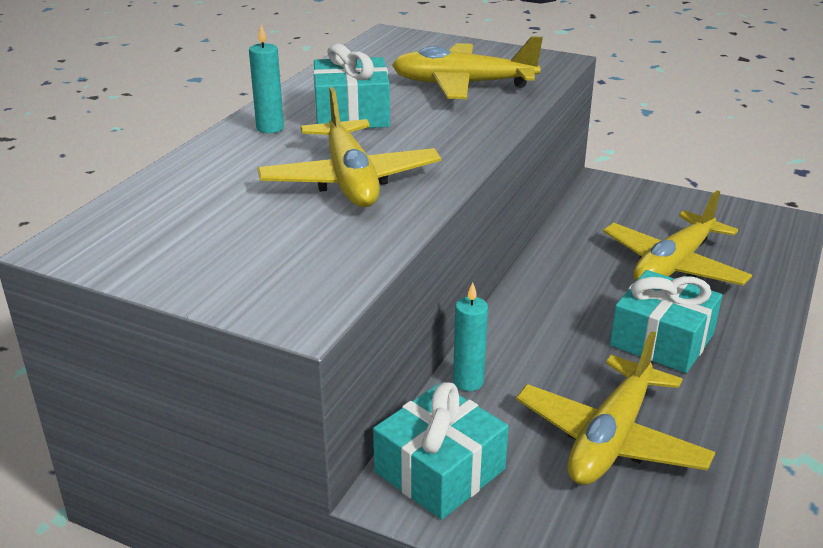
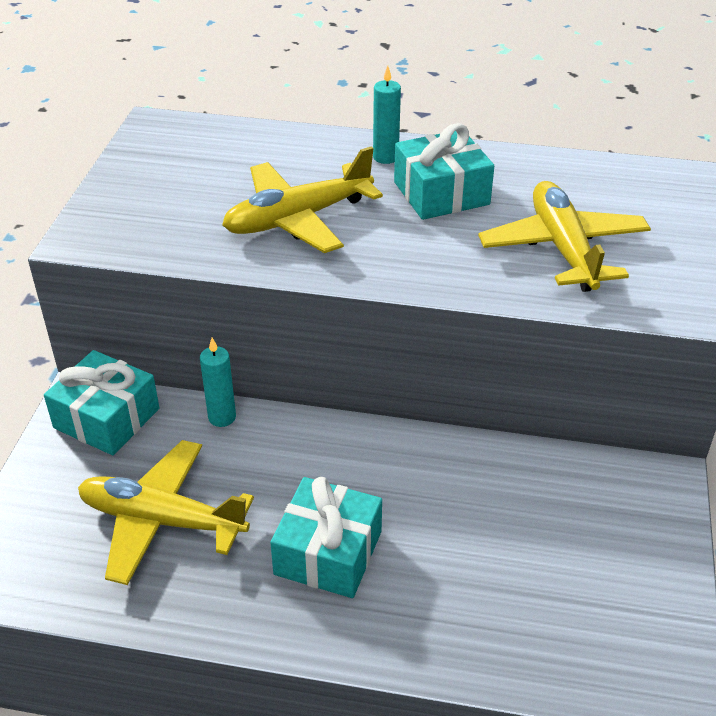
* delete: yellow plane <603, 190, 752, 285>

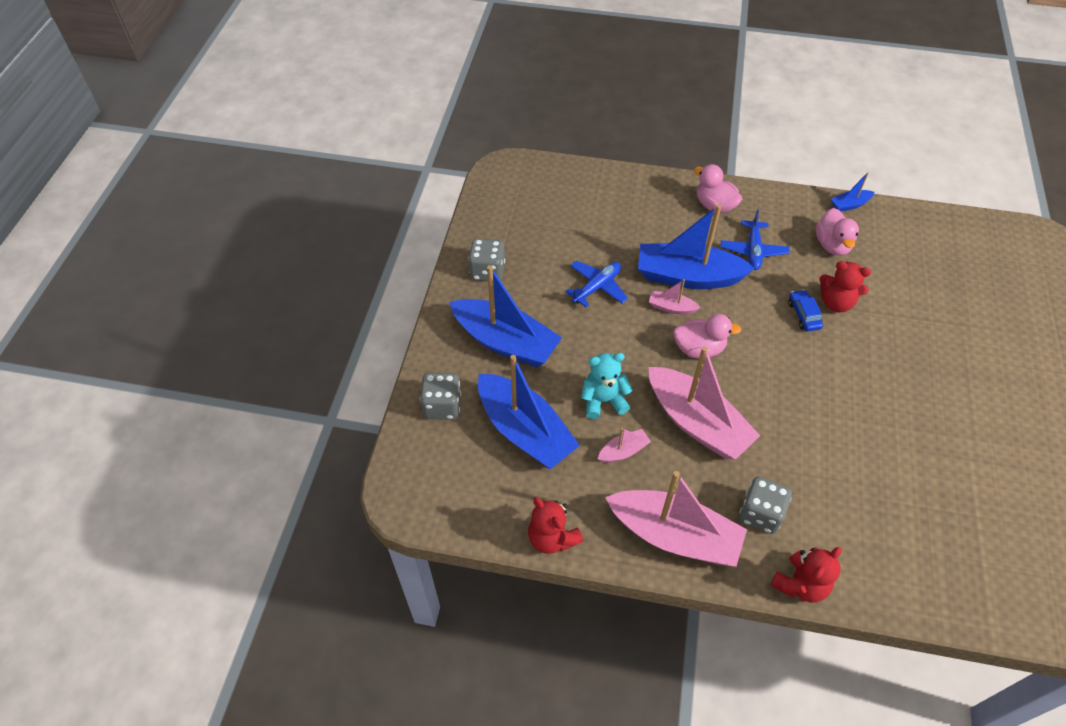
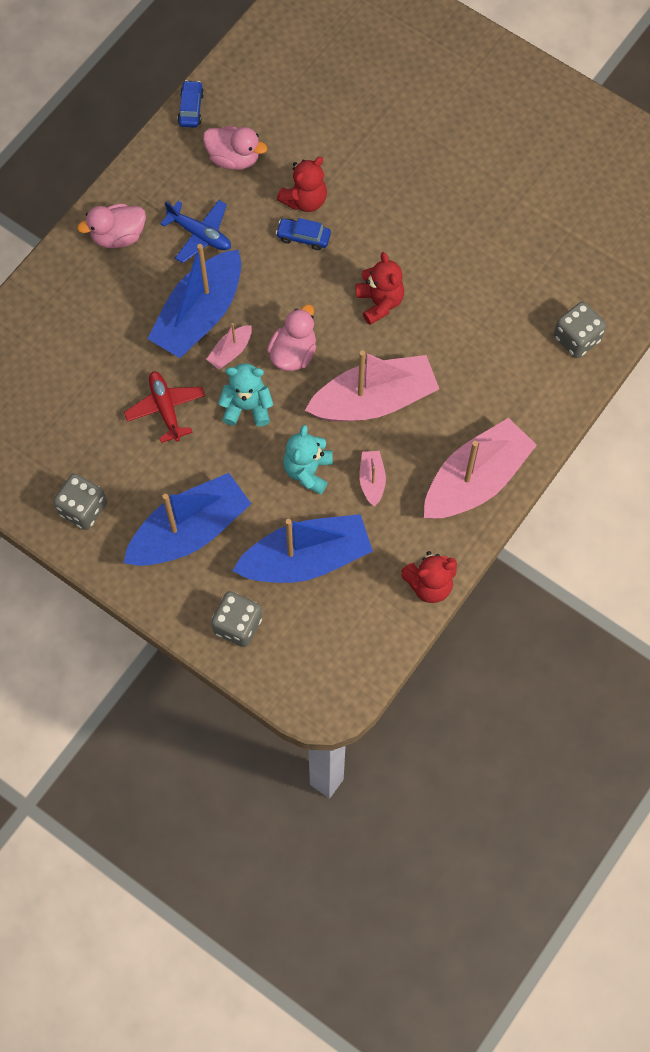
* replace: blue boat <831, 172, 874, 212> to blue car <178, 80, 204, 128>
* recolor: blue plane <565, 261, 628, 307> to red plane <124, 371, 205, 443>
* move: grey dice <739, 477, 792, 534> to <554, 301, 606, 358>
* move: red teddy bear <770, 547, 842, 603> to <356, 252, 404, 325>
* insert: turquoise teddy bear <218, 363, 274, 427>

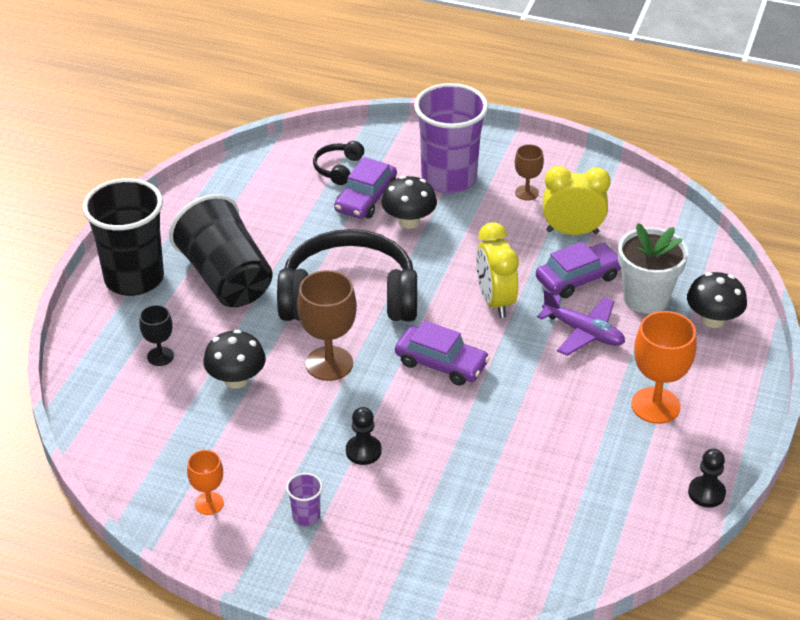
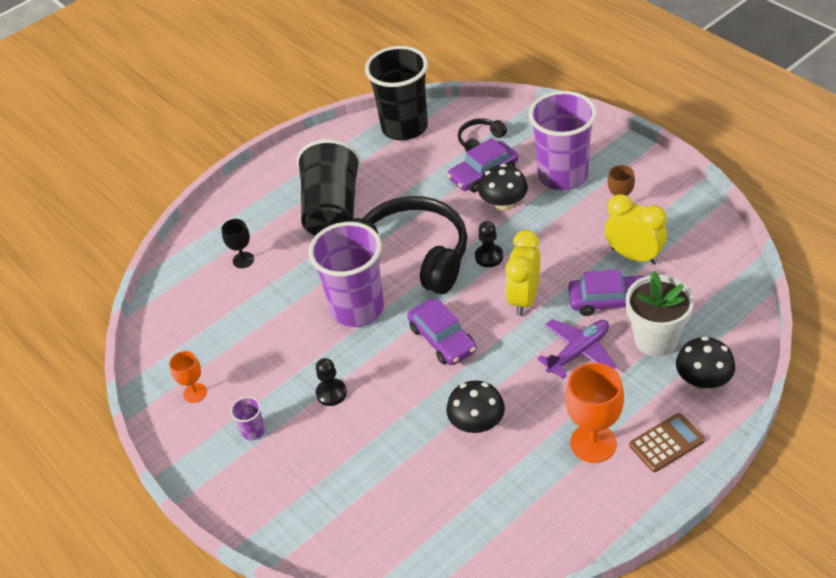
* move: black cup <83, 178, 164, 296> to <365, 46, 428, 140>
* replace: brown goblet <297, 270, 357, 381> to purple cup <309, 222, 384, 327>
* rotate: purple plane <537, 289, 625, 356> = <537, 319, 617, 379> 105 degrees counterclockwise
* move: black mushroom <203, 330, 266, 389> to <446, 380, 505, 434>
* move: black pawn <688, 449, 726, 508> to <475, 221, 503, 267>
* insert: brown calculator <629, 413, 705, 472>

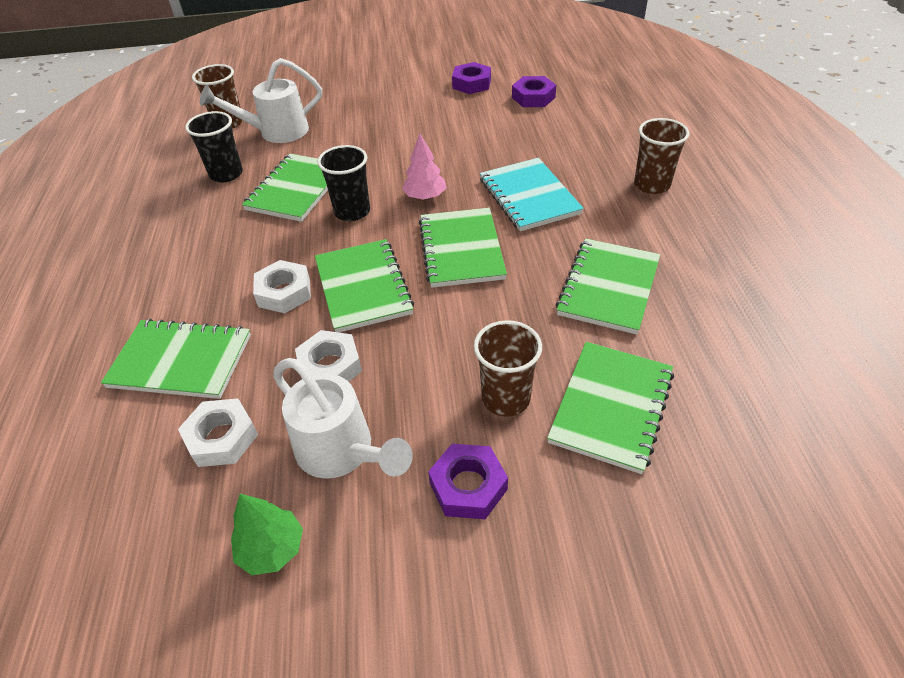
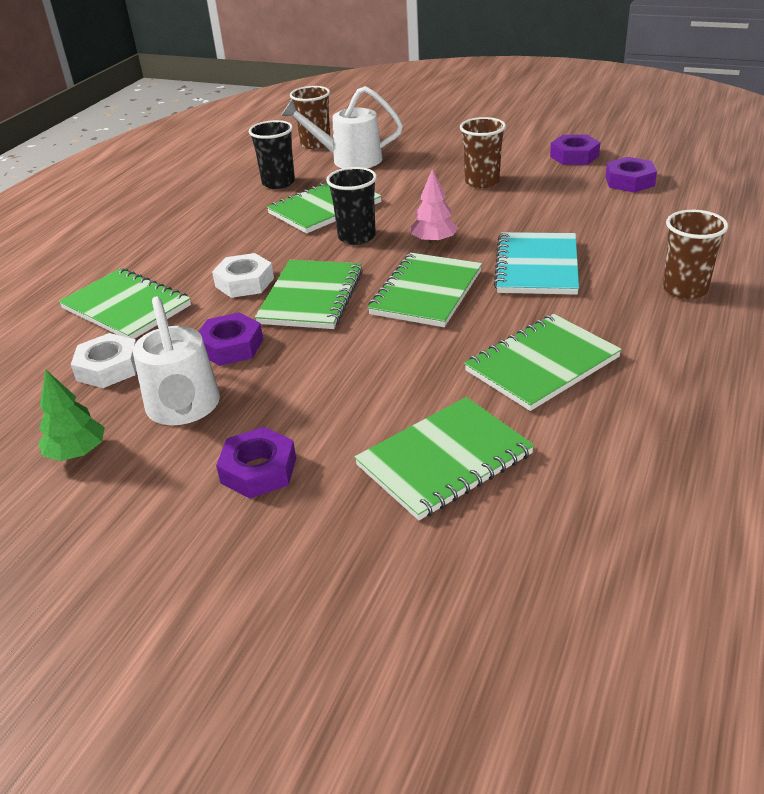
* move: brown cup <474, 320, 542, 417> to <460, 117, 506, 188>
* recolor: white nut <295, 330, 362, 382> to purple nut <199, 312, 263, 366>

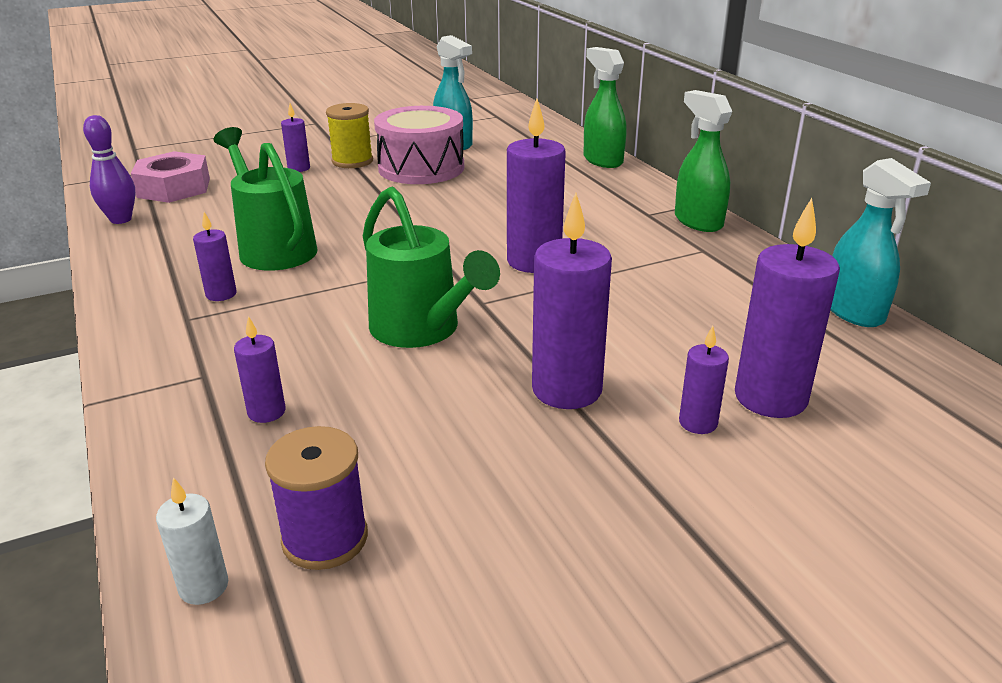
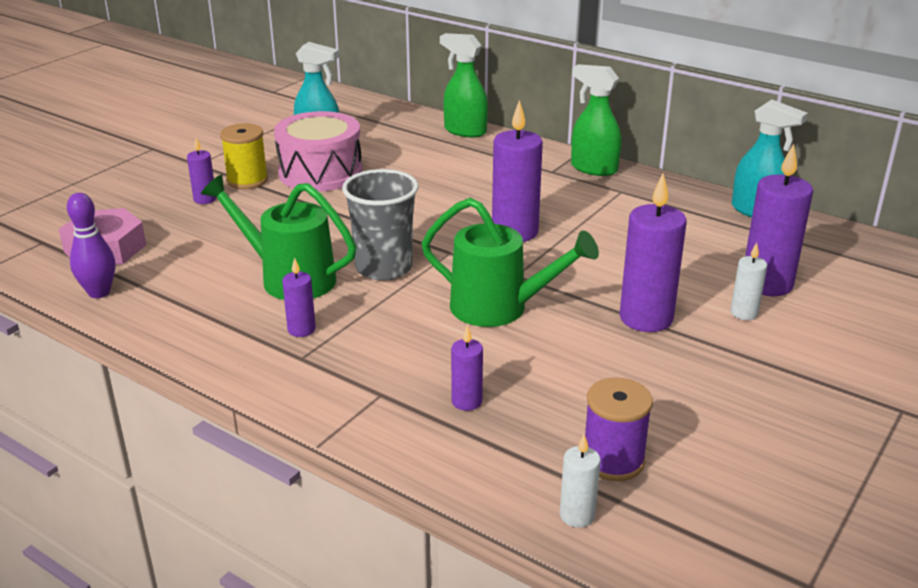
* recolor: purple candle <679, 326, 729, 434> to white candle <730, 242, 767, 320>
* insert: grey cup <342, 169, 418, 281>

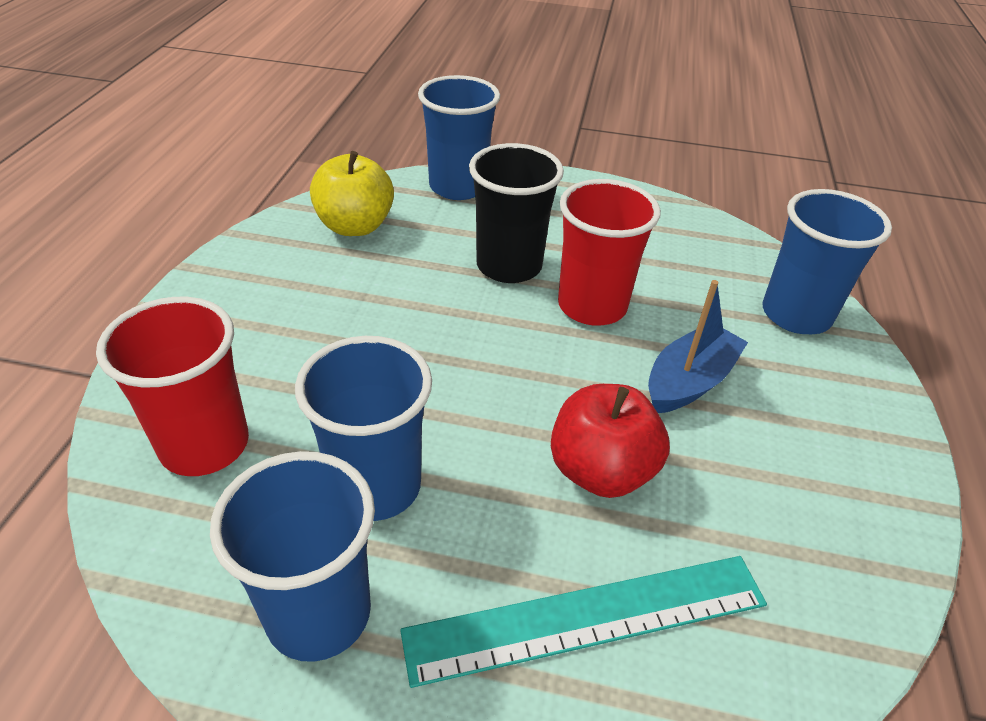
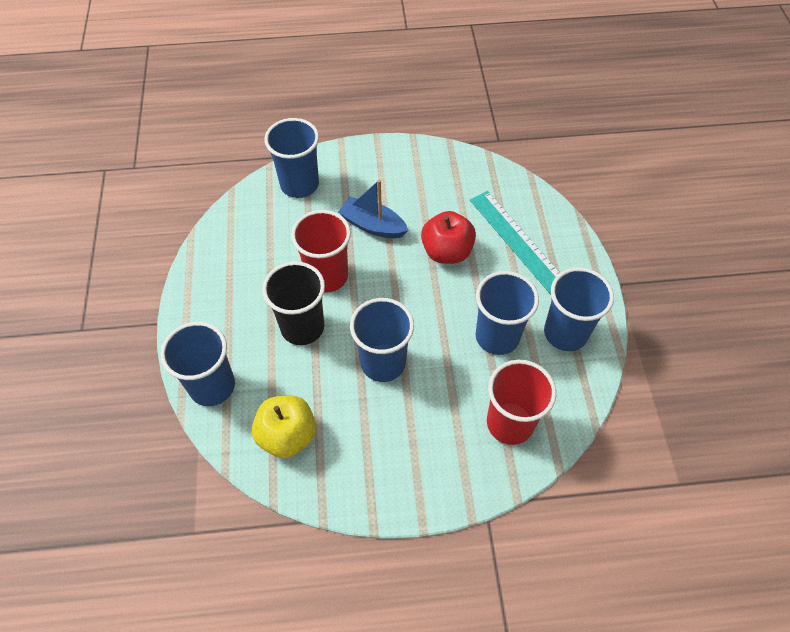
* insert: blue cup <350, 298, 414, 382>

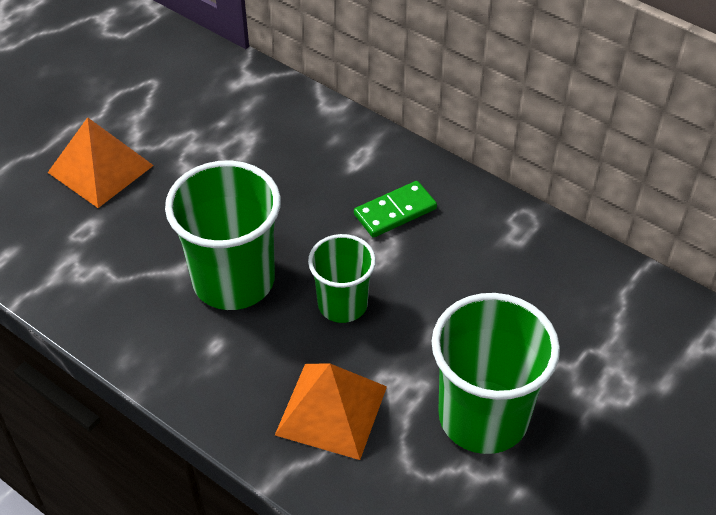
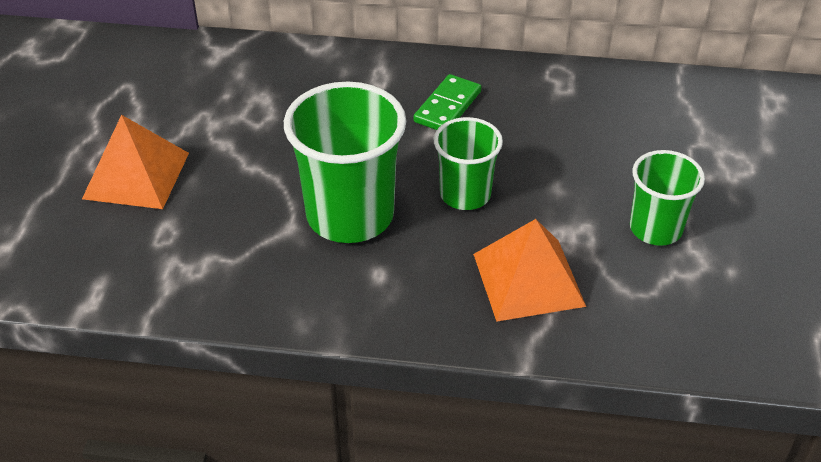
* resize: green cup <432, 293, 560, 454> = <630, 150, 705, 246> x0.60

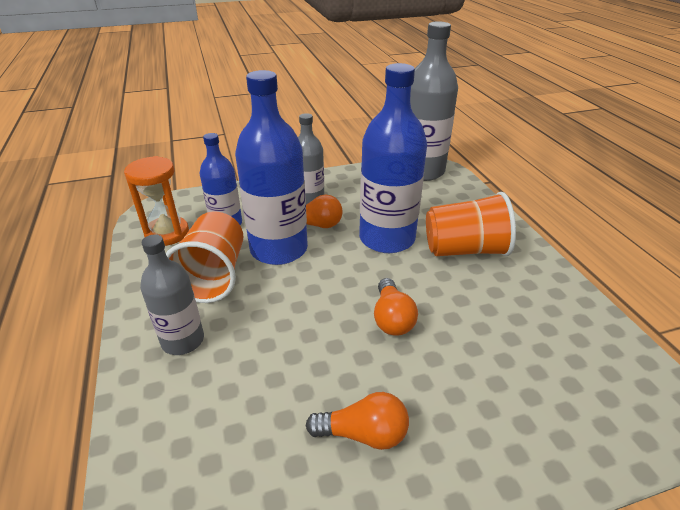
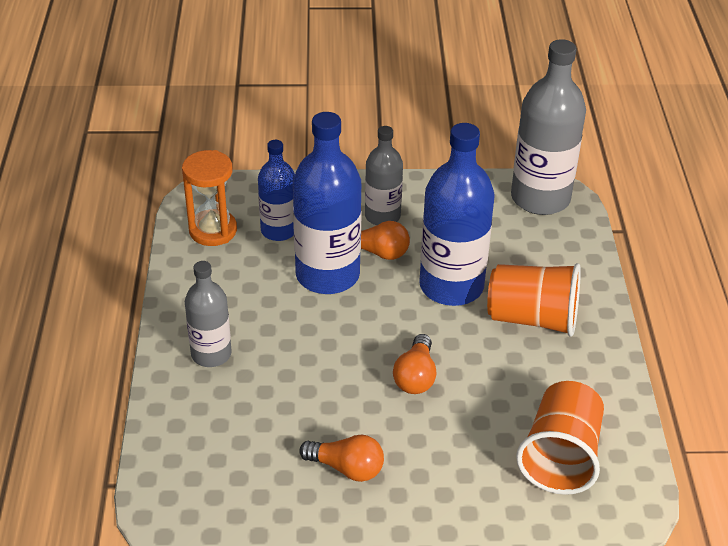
* move: orange cup <166, 212, 244, 303> to <516, 381, 604, 495>

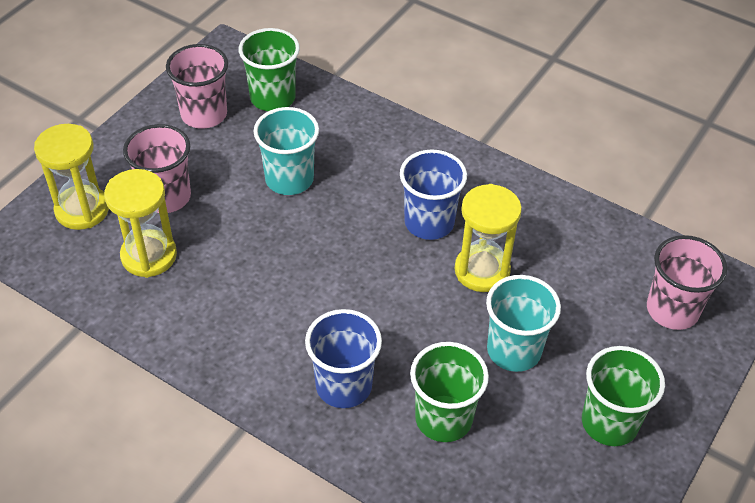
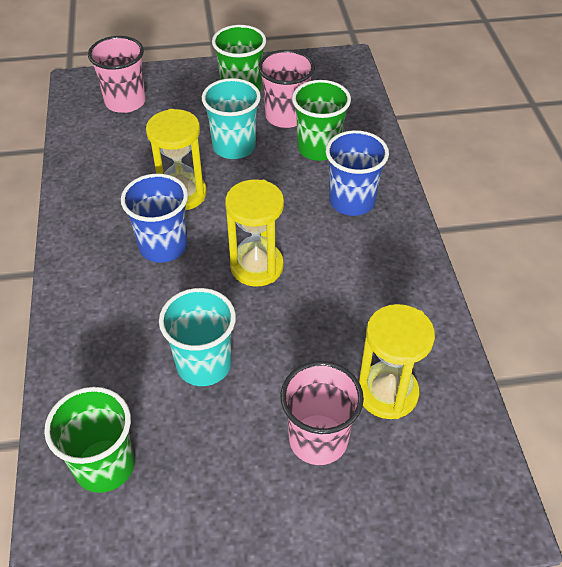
* move: pink cup <166, 44, 228, 129> to <258, 50, 315, 128>
* move: yellow hourglass <34, 124, 109, 230> to <225, 179, 284, 287>

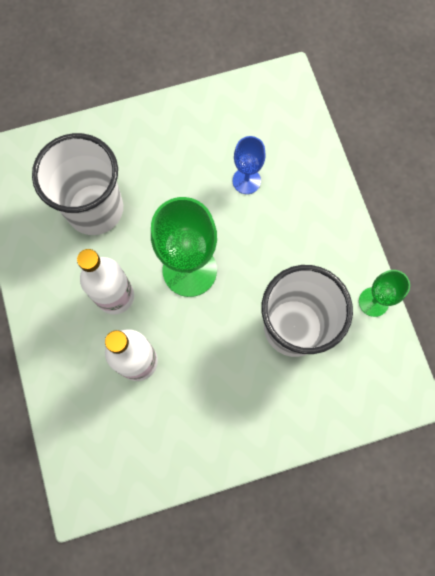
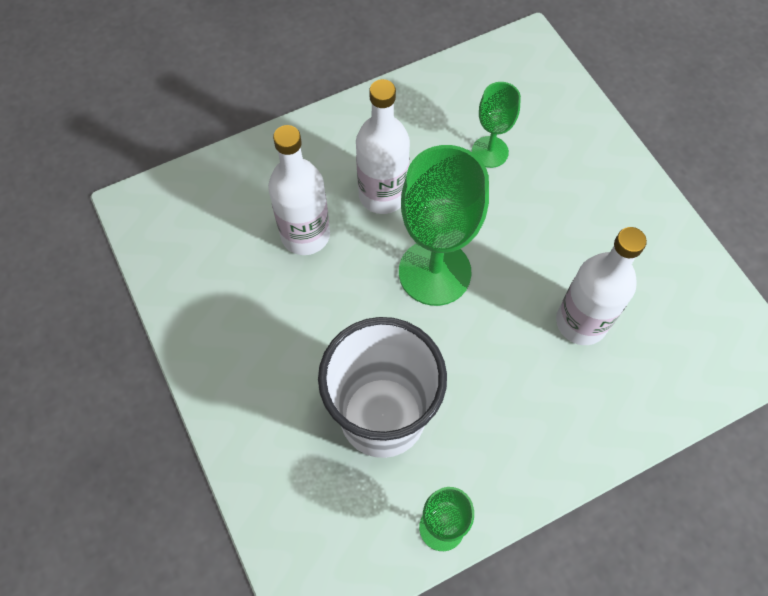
* replace: white cup <32, 133, 123, 235> to green goblet <472, 82, 521, 168>
* replace: blue goblet <233, 136, 266, 194> to white bottle <556, 227, 647, 345>

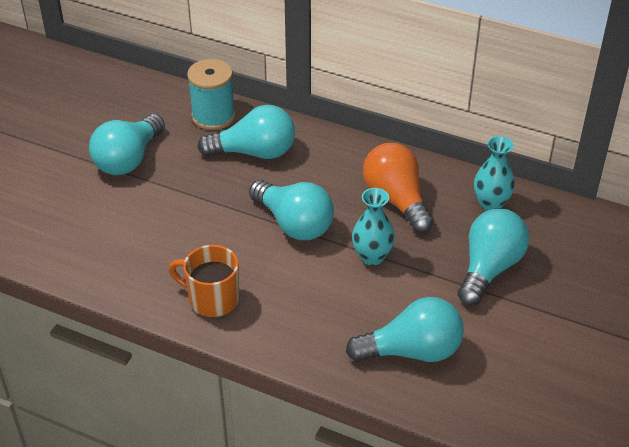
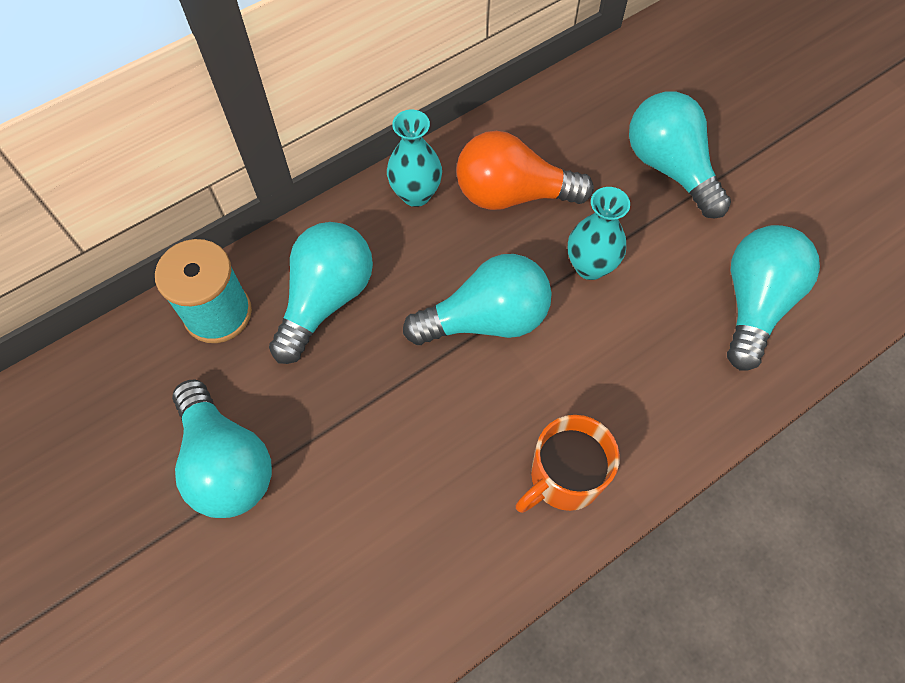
* move: turquoise vase <474, 136, 515, 211> to <387, 110, 442, 207>

